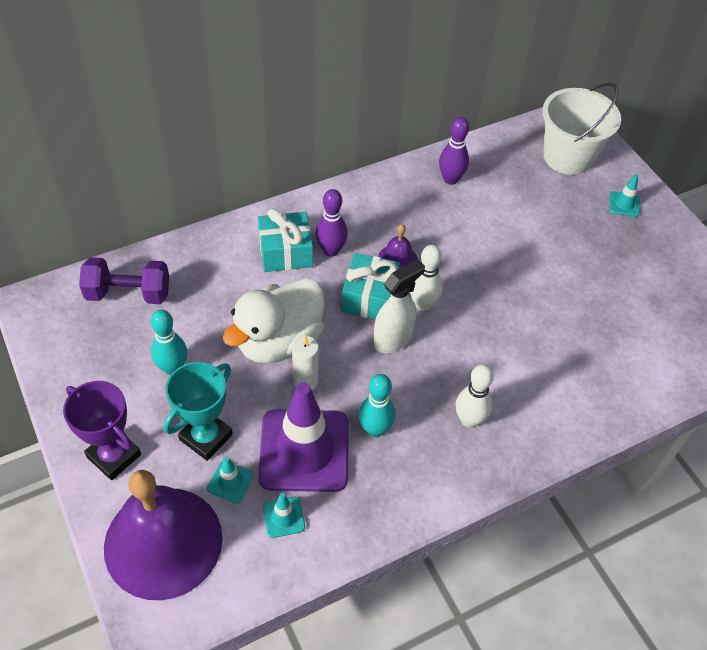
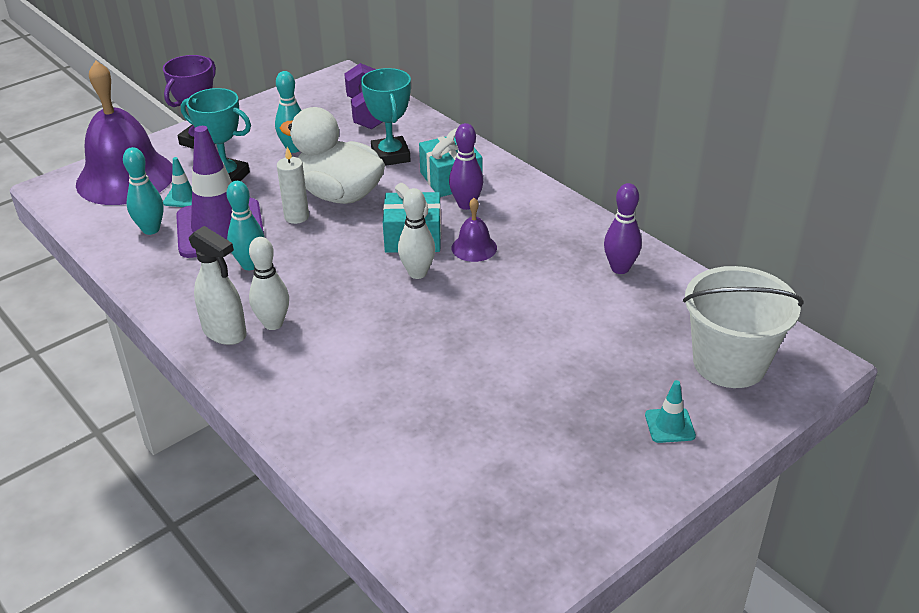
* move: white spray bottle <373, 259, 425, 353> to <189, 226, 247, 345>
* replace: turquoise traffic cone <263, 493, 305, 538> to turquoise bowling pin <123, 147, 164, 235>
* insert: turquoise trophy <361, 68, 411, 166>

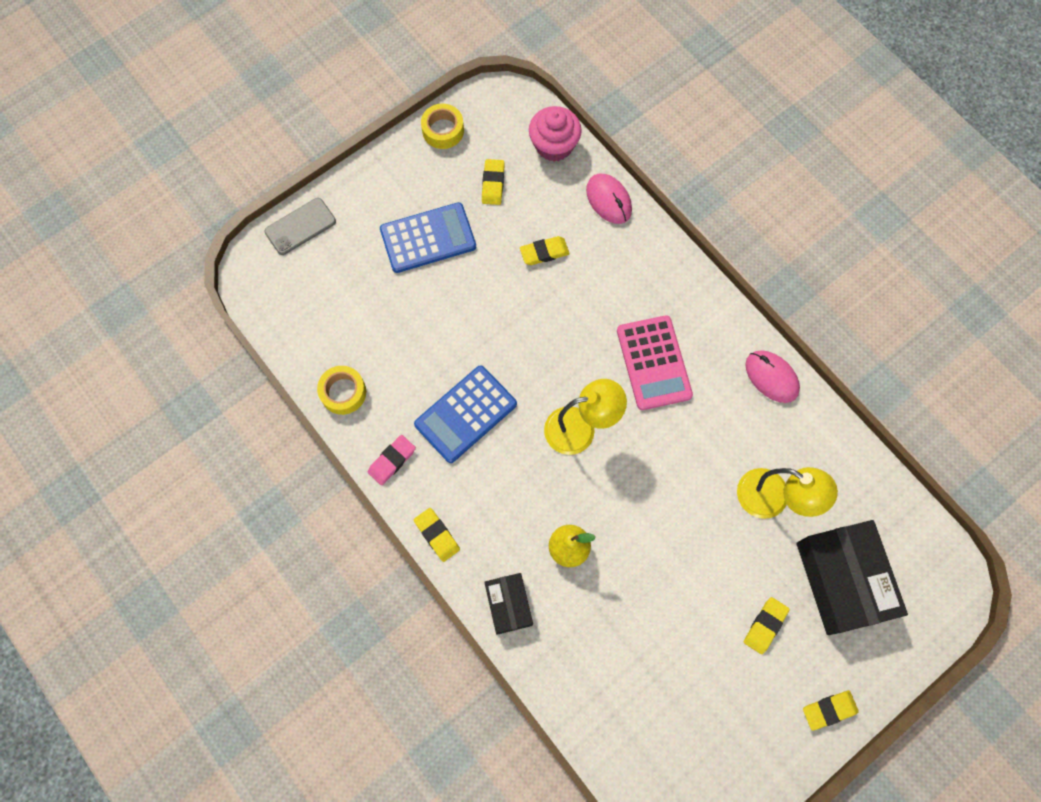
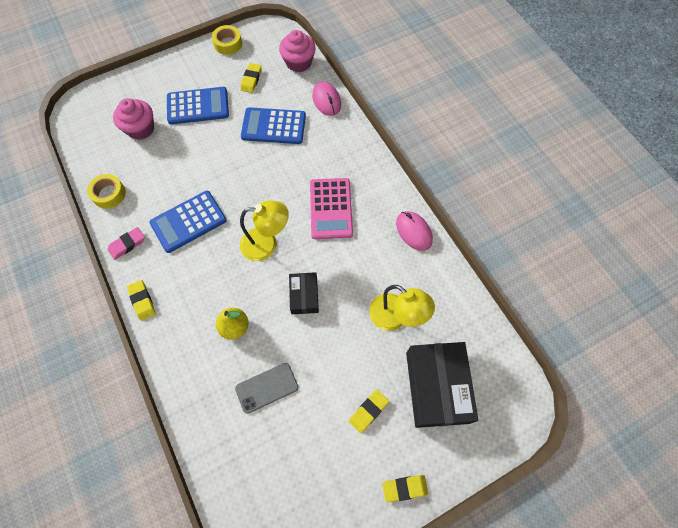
* move: grey phone <264, 198, 336, 255> to <235, 363, 298, 414>
* replace: yellow eraser <520, 236, 570, 265> to blue calculator <241, 107, 306, 144>
* move: black box <484, 573, 533, 635> to <289, 272, 319, 314>
* insert: pink cupcake <113, 98, 154, 140>

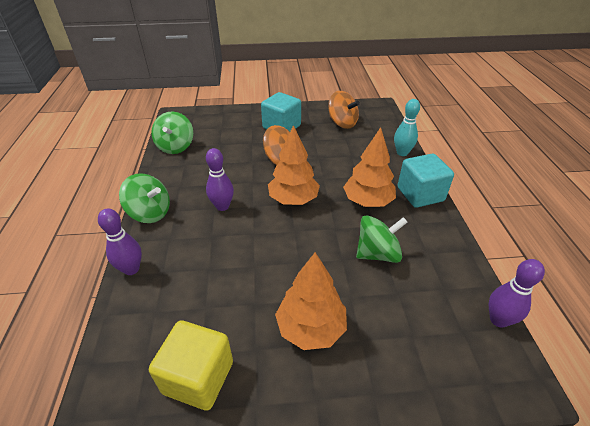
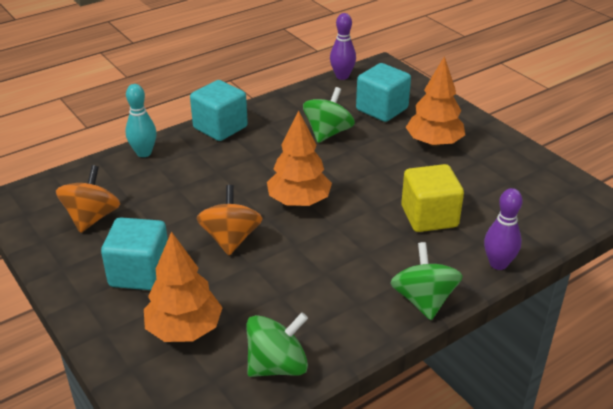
* move: orange tree <343, 127, 396, 207> to <144, 231, 223, 342>
* delete: purple bowling pin <206, 148, 234, 211>
* rotate: green spinning top <356, 215, 408, 263> = <303, 87, 355, 143> 75 degrees clockwise
* move: yellow cube <149, 320, 233, 411> to <401, 164, 464, 232>
* insert: turquoise cube <356, 63, 411, 122>

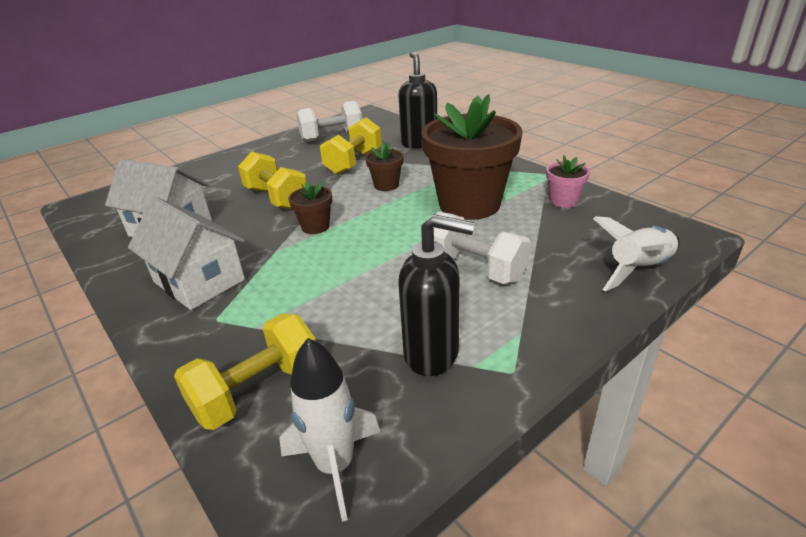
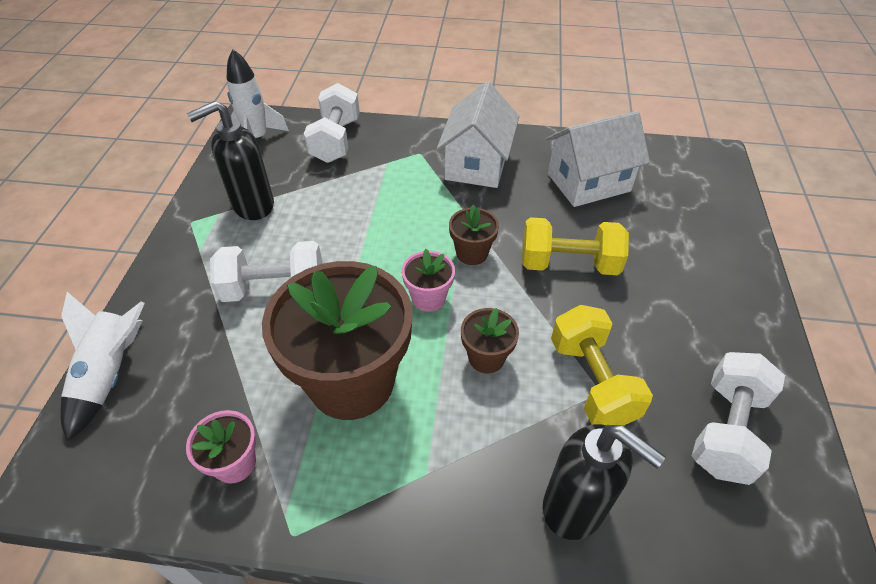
* rotate: white house <128, 197, 245, 310> = <436, 81, 519, 188> 75 degrees counterclockwise
* recolor: yellow dumbbell <174, 314, 316, 430> to white dumbbell <304, 83, 360, 163>
* insert: pink flower pot <402, 249, 455, 312>

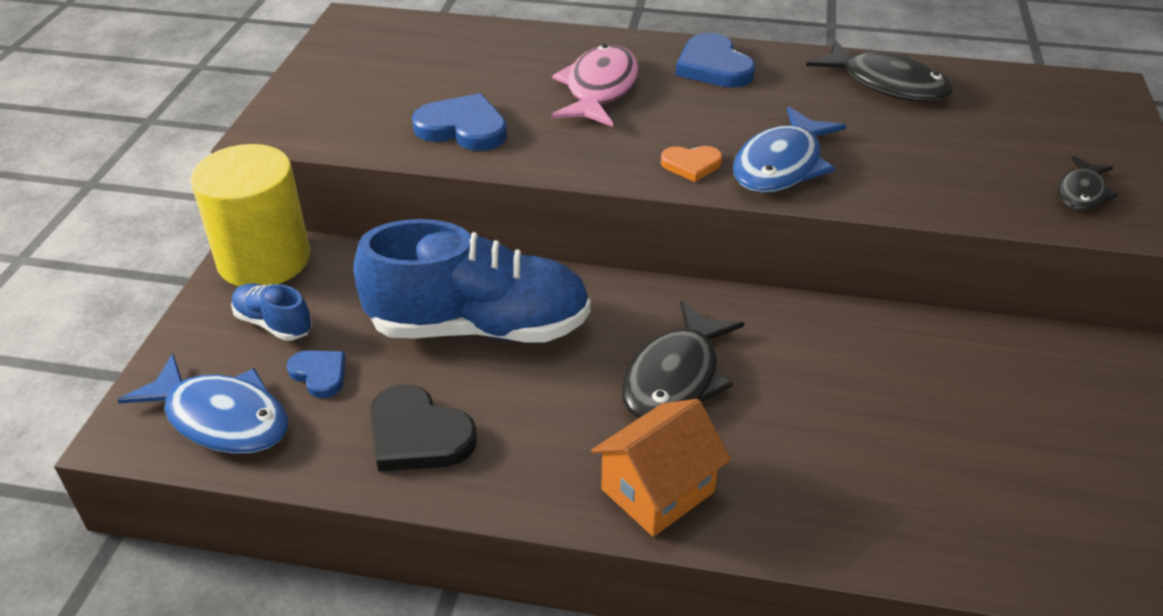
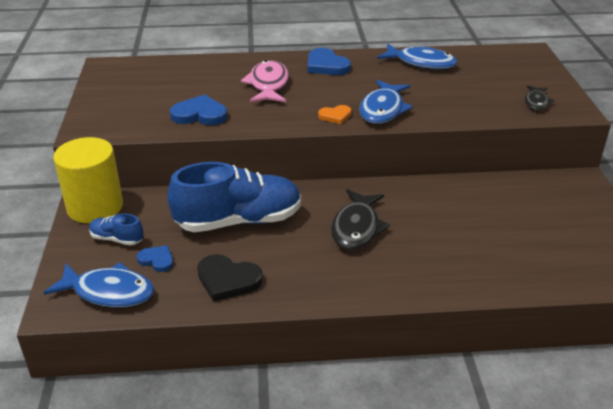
* recolor: black fish <806, 40, 953, 102> to blue fish <377, 44, 458, 69>
* delete: orange house <591, 399, 731, 537>

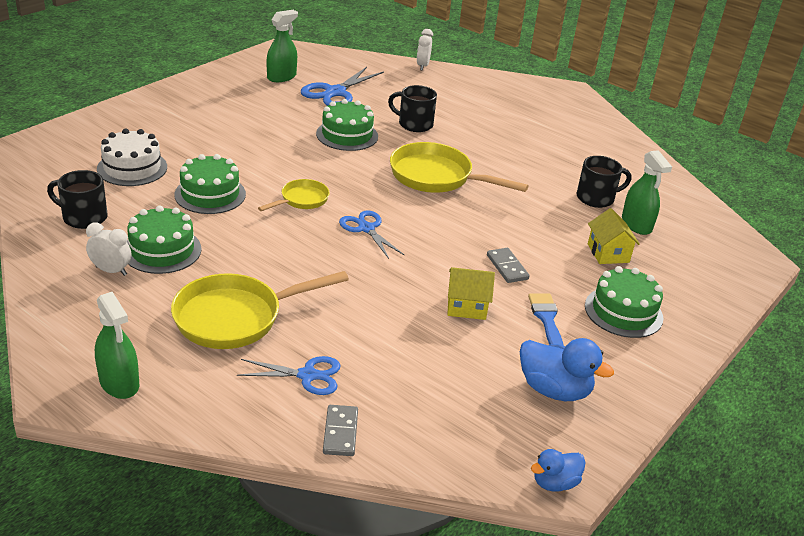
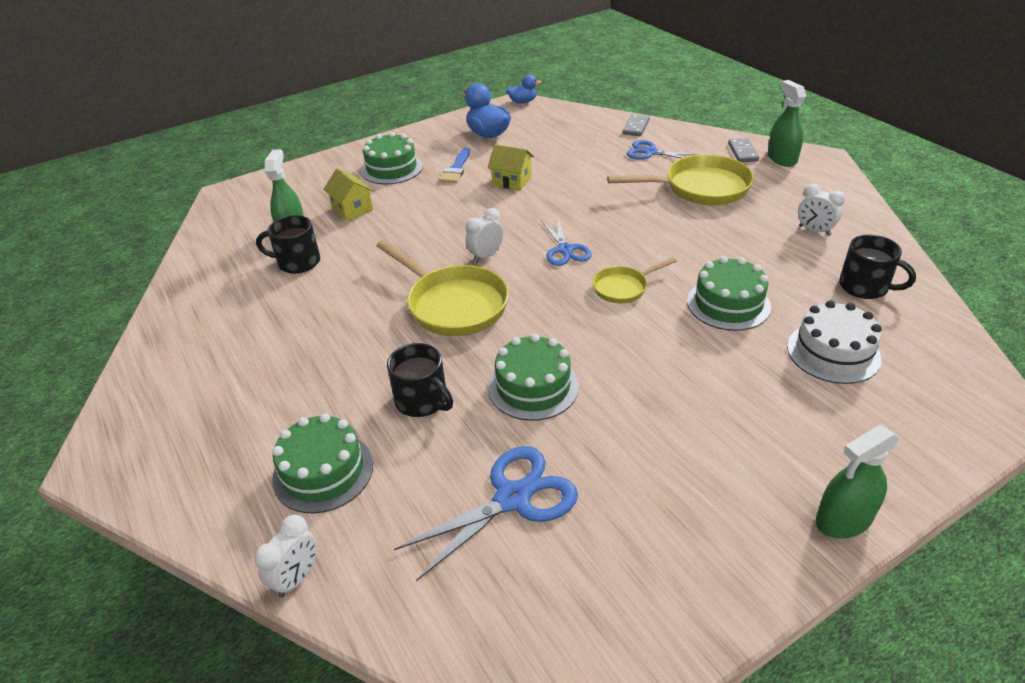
* move: green spray bottle <267, 10, 298, 82> to <816, 425, 900, 539>
* move: green cake <127, 205, 202, 274> to <272, 413, 373, 514>
* rotate: yellow house <588, 208, 640, 264> = <323, 168, 374, 221> 45 degrees counterclockwise
* move: grey domino <487, 248, 530, 283> to <728, 138, 759, 162>
* insert: white clock <466, 208, 503, 263>

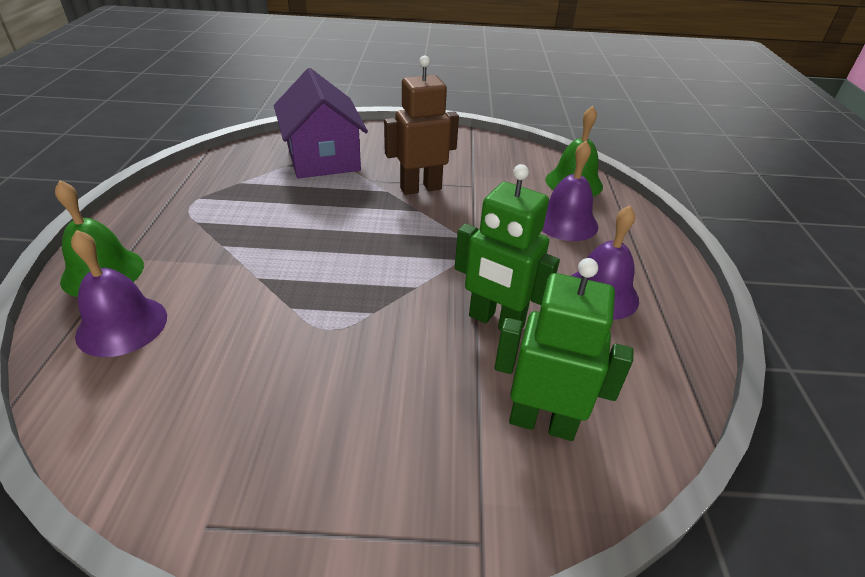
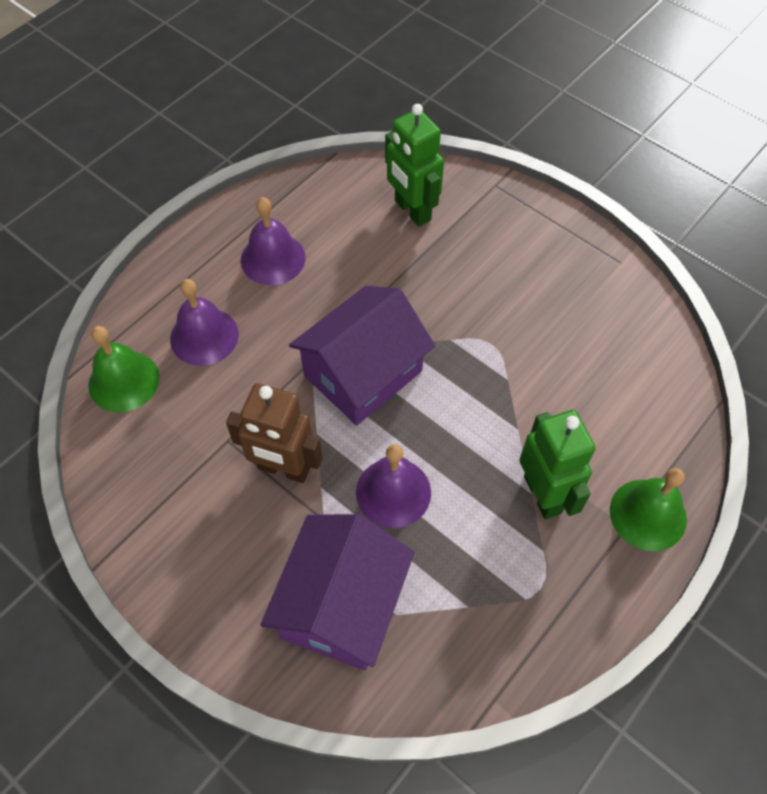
* move: green robot <455, 164, 560, 330> to <520, 410, 595, 519>
* move: purple bell <71, 230, 167, 357> to <356, 444, 431, 528>
* insert: purple house <289, 286, 435, 426>

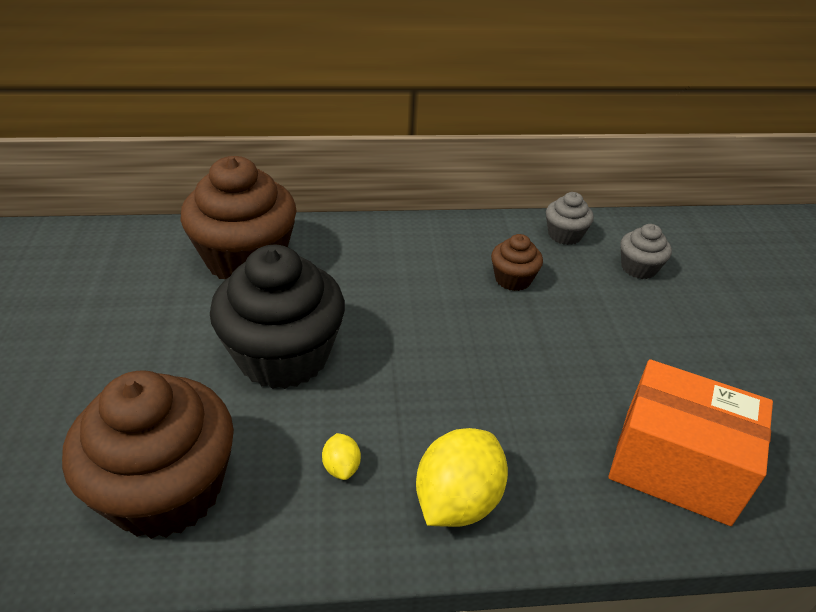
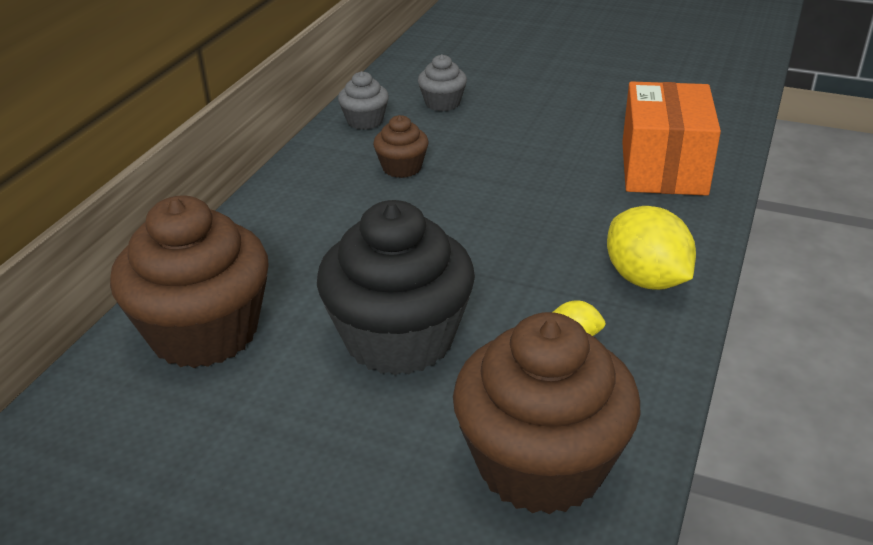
* rotate: orange box <609, 359, 773, 526> = <622, 81, 721, 196> 45 degrees counterclockwise

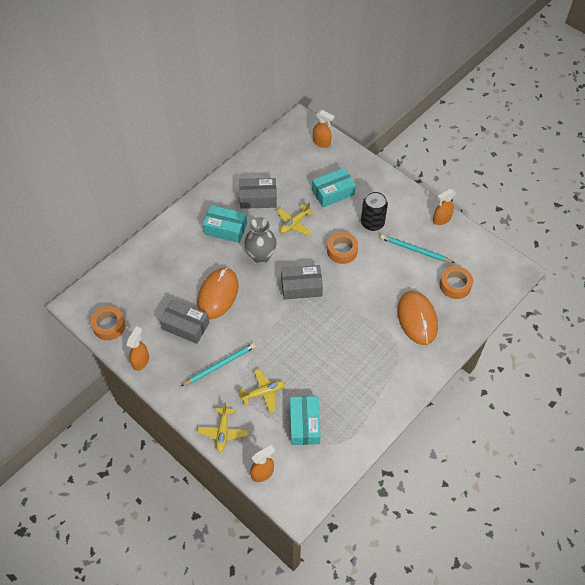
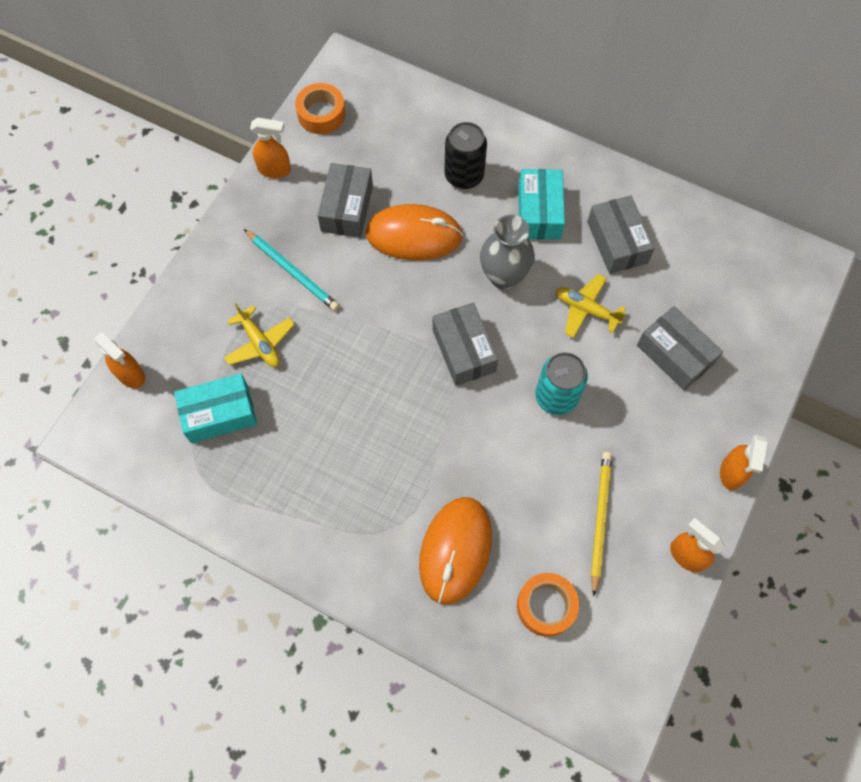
* move: orange spray bottle <313, 110, 334, 148> to <720, 435, 767, 490>
* recolor: turquoise box <312, 168, 356, 207> to grey box <637, 306, 723, 391>
* move: black can <361, 191, 388, 231> to <444, 122, 487, 189>
* replace: orange tape <327, 232, 358, 264> to turquoise can <535, 352, 588, 415>
* recolor: turquoise pencil <380, 234, 455, 263> to yellow pencil <591, 452, 612, 596>
* rotate: orange mouse <397, 291, 438, 345> = <419, 497, 492, 605> 45 degrees counterclockwise
* delete: yellow plane <197, 402, 248, 453>

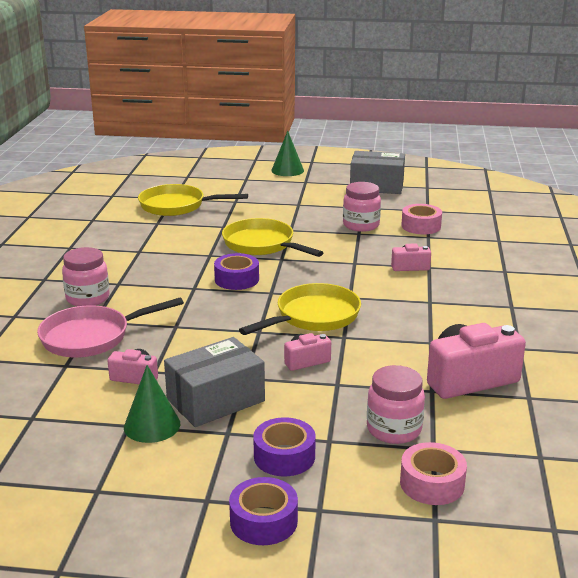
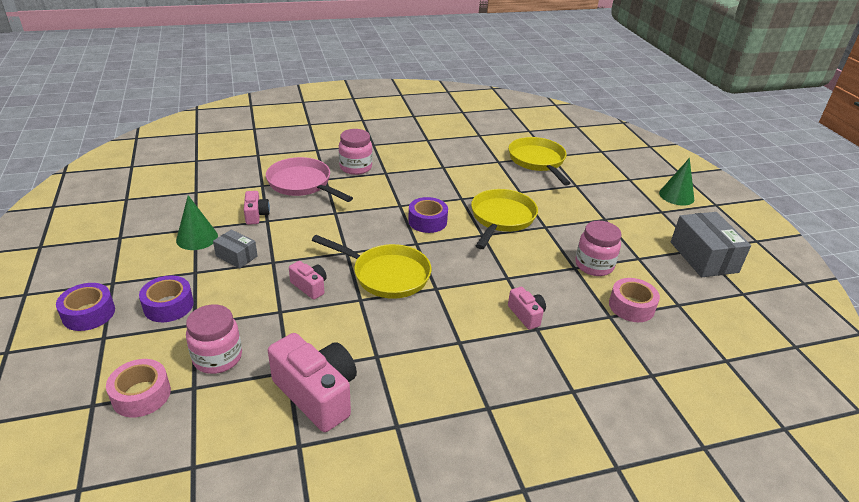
* resize: grey box <164, 337, 265, 427> = <213, 229, 257, 269> x0.55

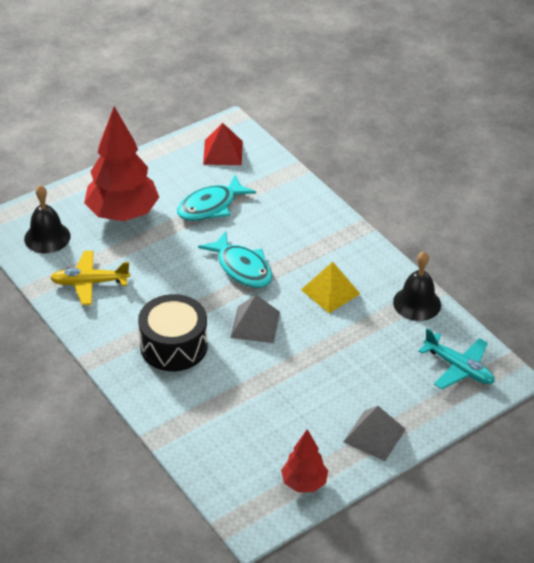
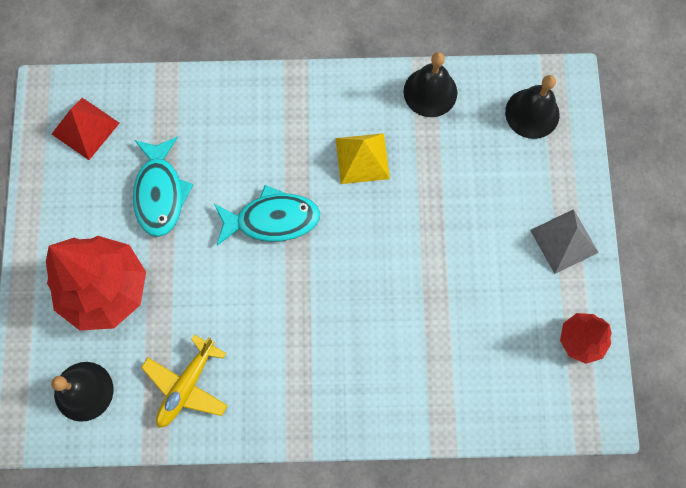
* delete: black drum <138, 294, 208, 371>
* delete: grey pyramid <230, 295, 280, 343>
* replace: turquoise plane <418, 328, 495, 389> to black bell <505, 75, 560, 139>

